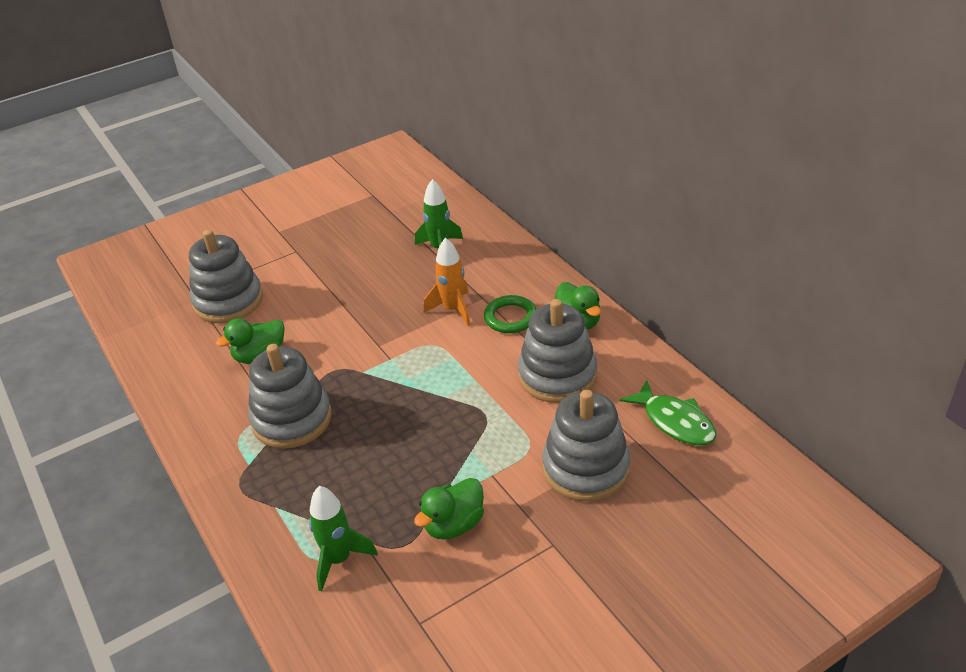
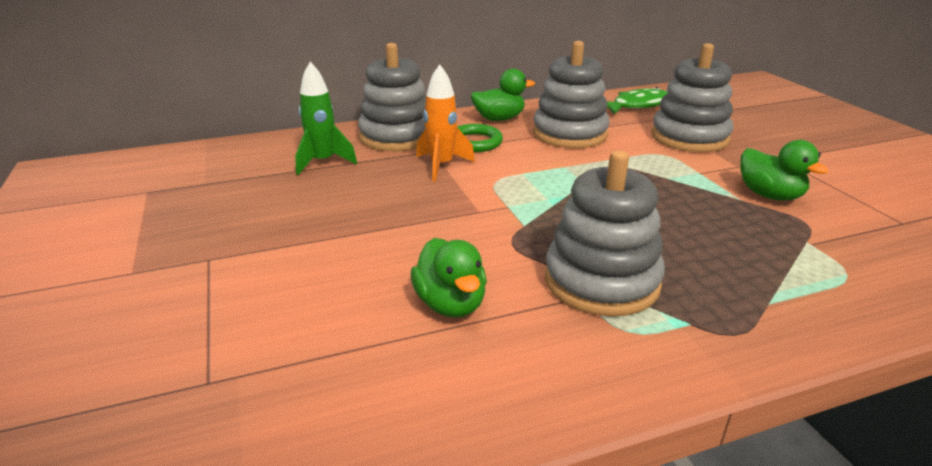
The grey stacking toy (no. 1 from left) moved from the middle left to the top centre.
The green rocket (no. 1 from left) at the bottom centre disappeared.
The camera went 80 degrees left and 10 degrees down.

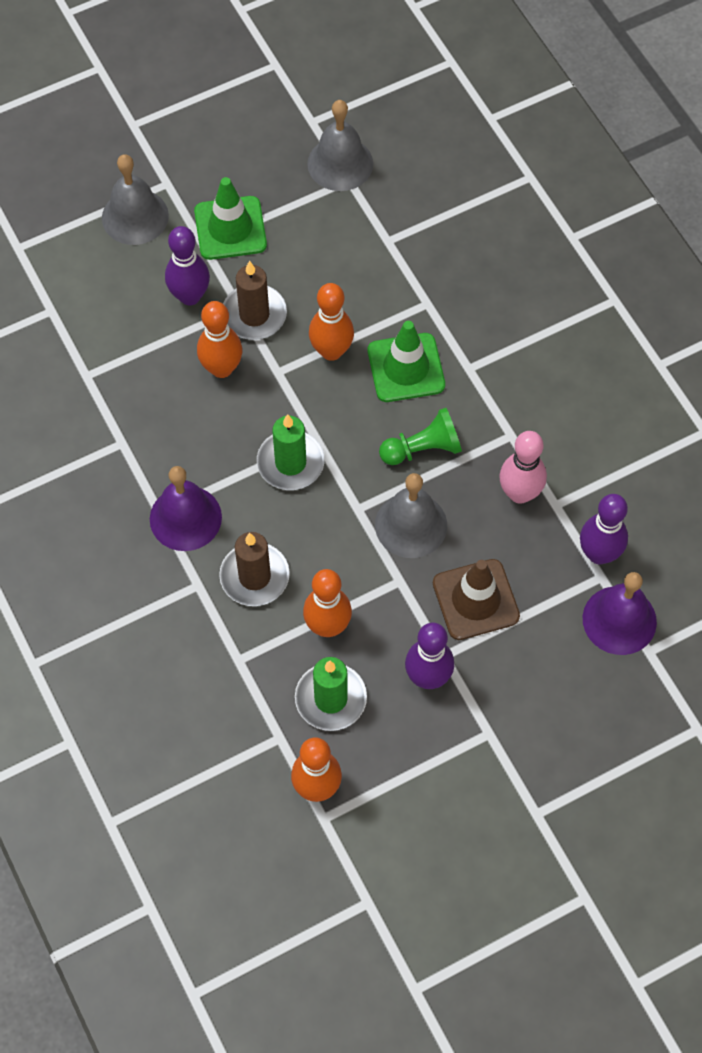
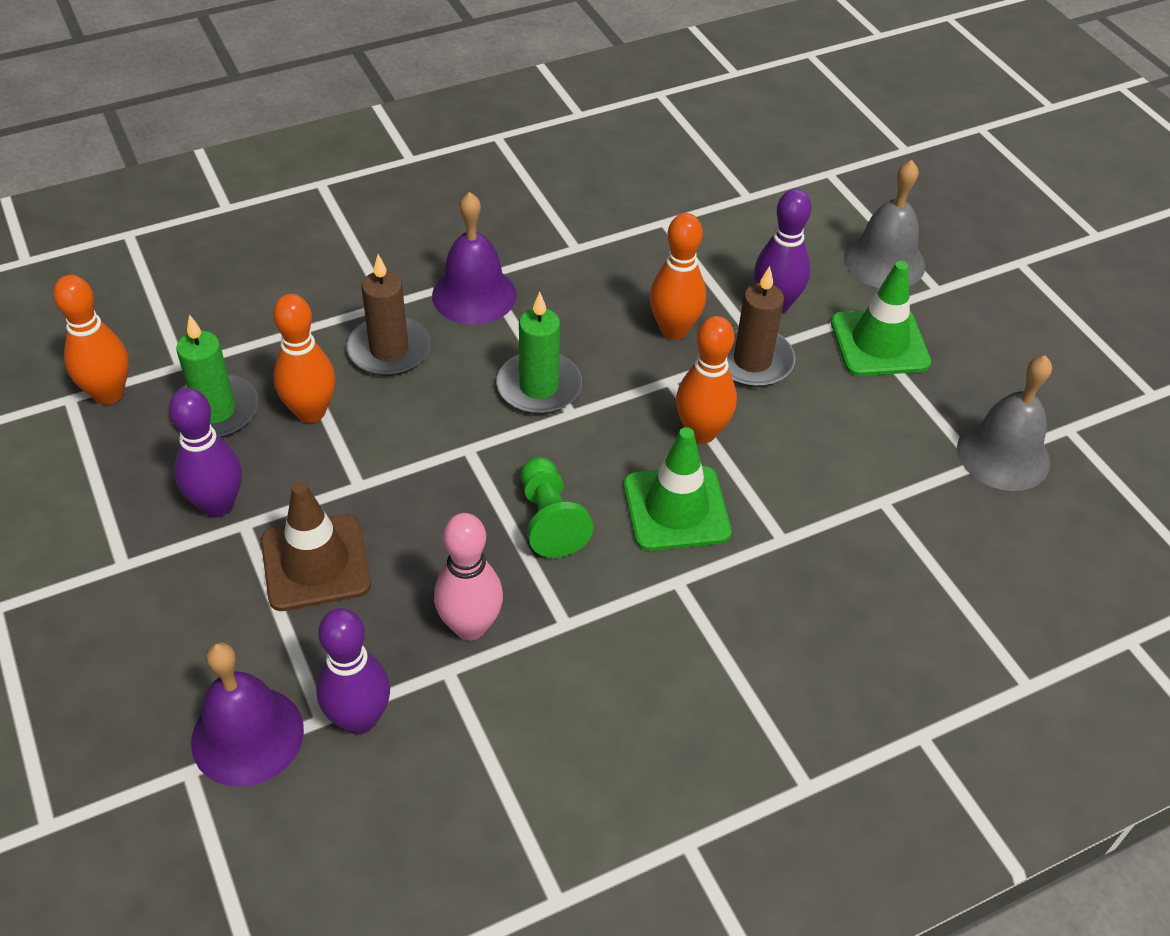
The grey bell (no. 3 from left) at the centre disappeared.
The camera went 90 degrees right and 15 degrees down.

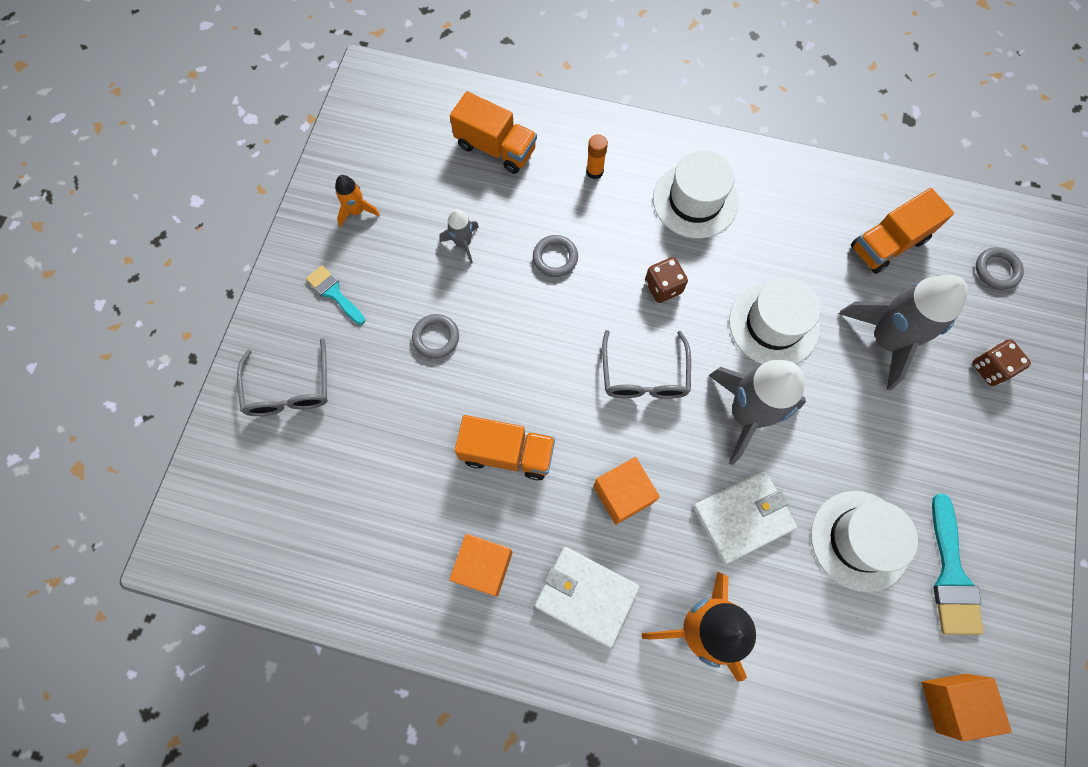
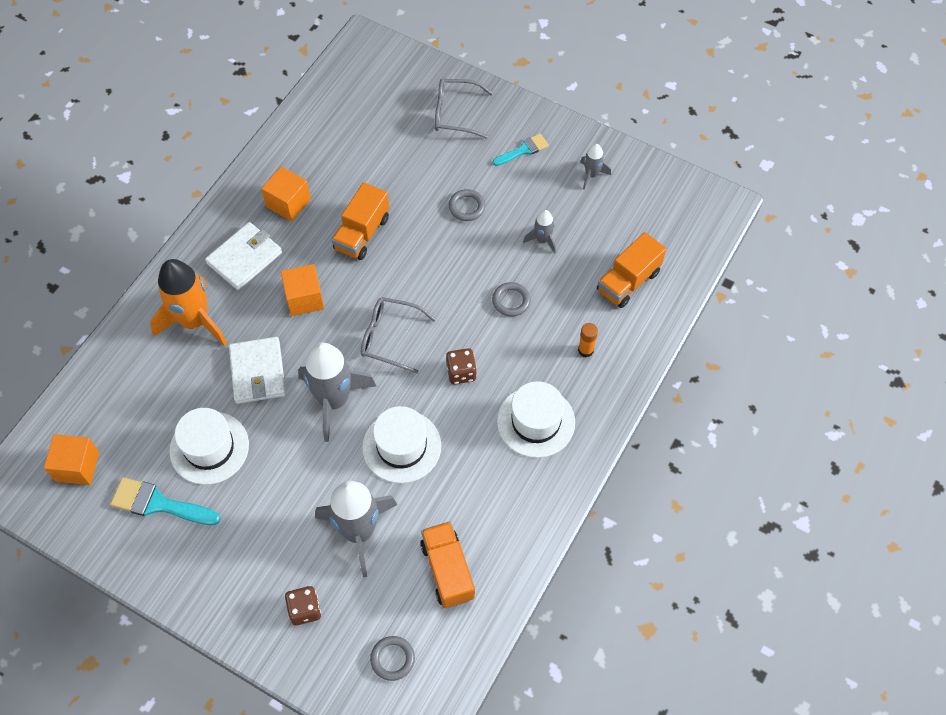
The orange rocket (no. 1 from left) at the top left became the grey rocket (no. 4 from left) at the top centre.
The camera went 105 degrees right and 10 degrees down.

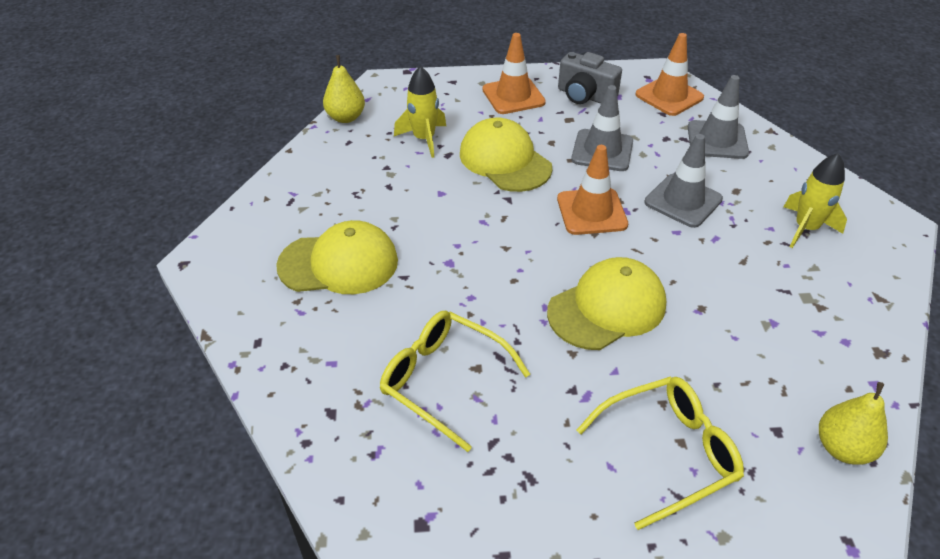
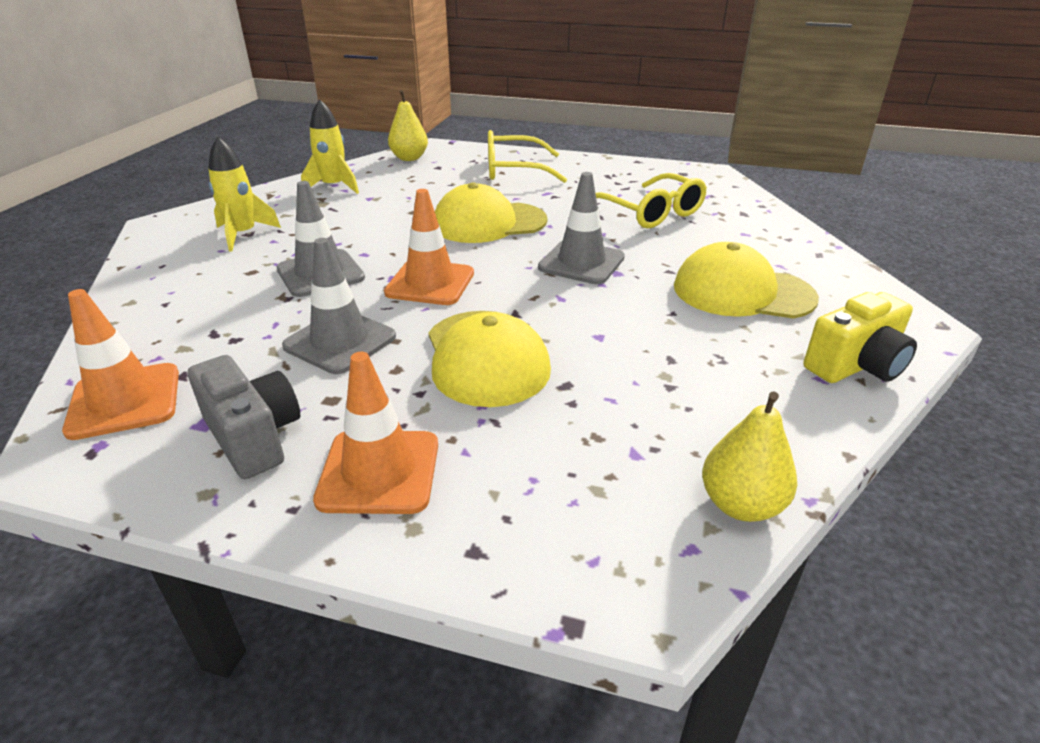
The yellow rocket (no. 1 from left in the first image) moved from the top centre to the top left.
The grey traffic cone (no. 3 from left) moved from the top right to the top centre.
The yellow camera at the middle right appeared.
The camera went 160 degrees left and 10 degrees down.

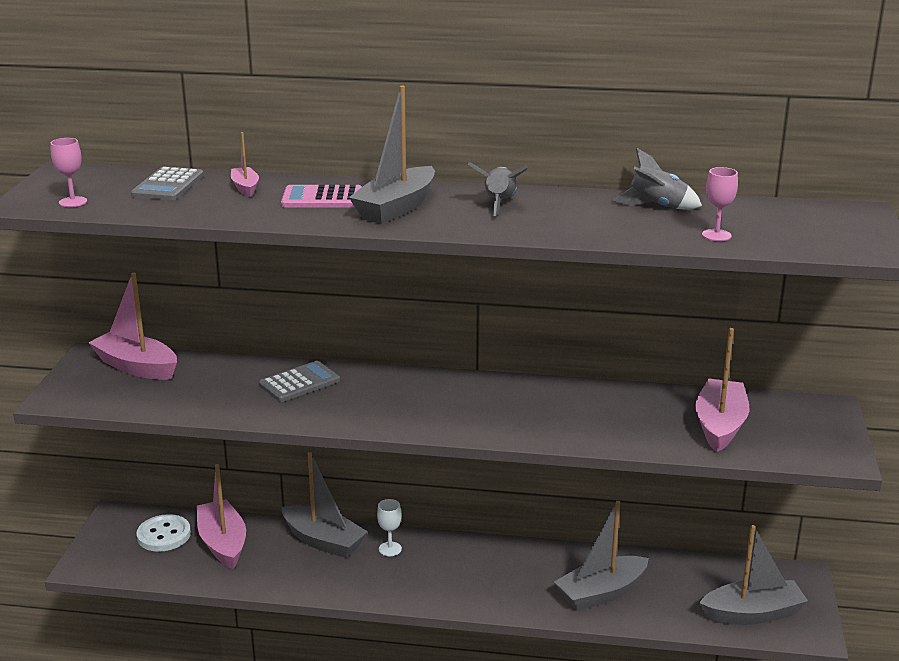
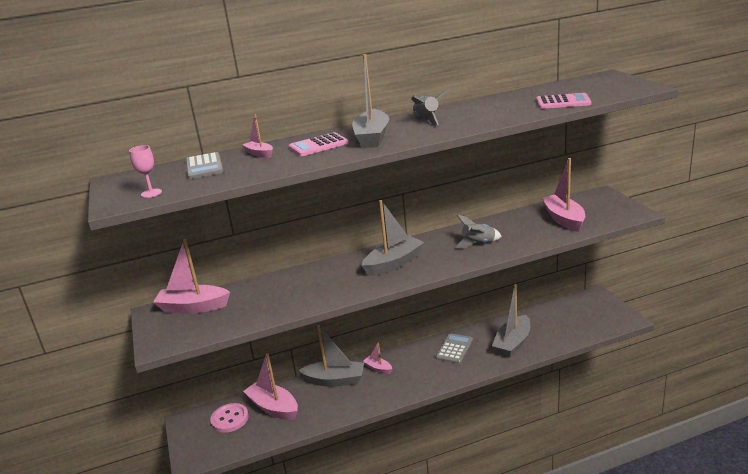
The grey rocket (no. 2 from left) moved from the top right to the centre.
The pink goblet (no. 2 from left) at the top right was replaced by the pink calculator (no. 2 from left) at the top right.
The grey calculator (no. 2 from left) moved from the middle left to the bottom centre.
The white goblet at the bottom centre was replaced by the pink boat (no. 4 from left) at the bottom centre.
The white button at the bottom left became the pink button at the bottom left.
The grey boat (no. 4 from left in the first image) moved from the bottom right to the centre.
The camera went 25 degrees left and 0 degrees up.

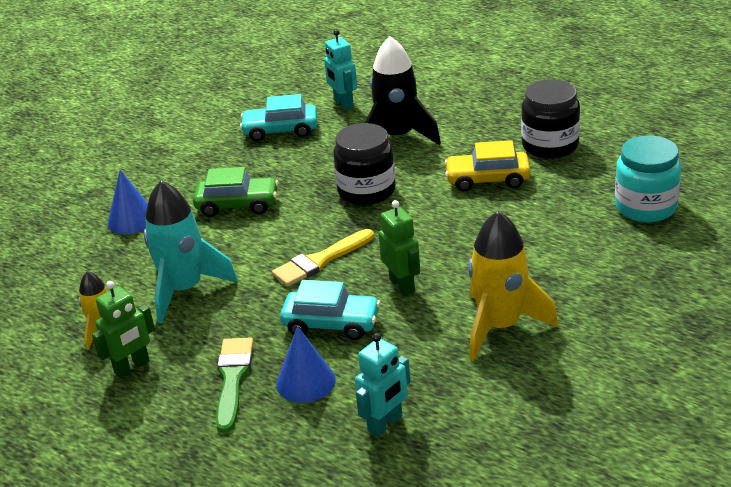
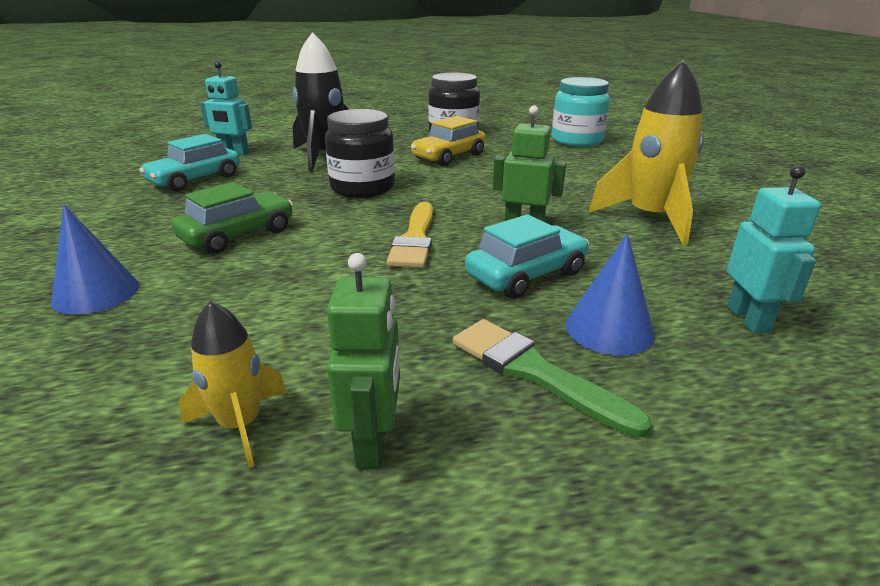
The turquoise rocket at the middle left disappeared.
The camera went 50 degrees left and 5 degrees down.

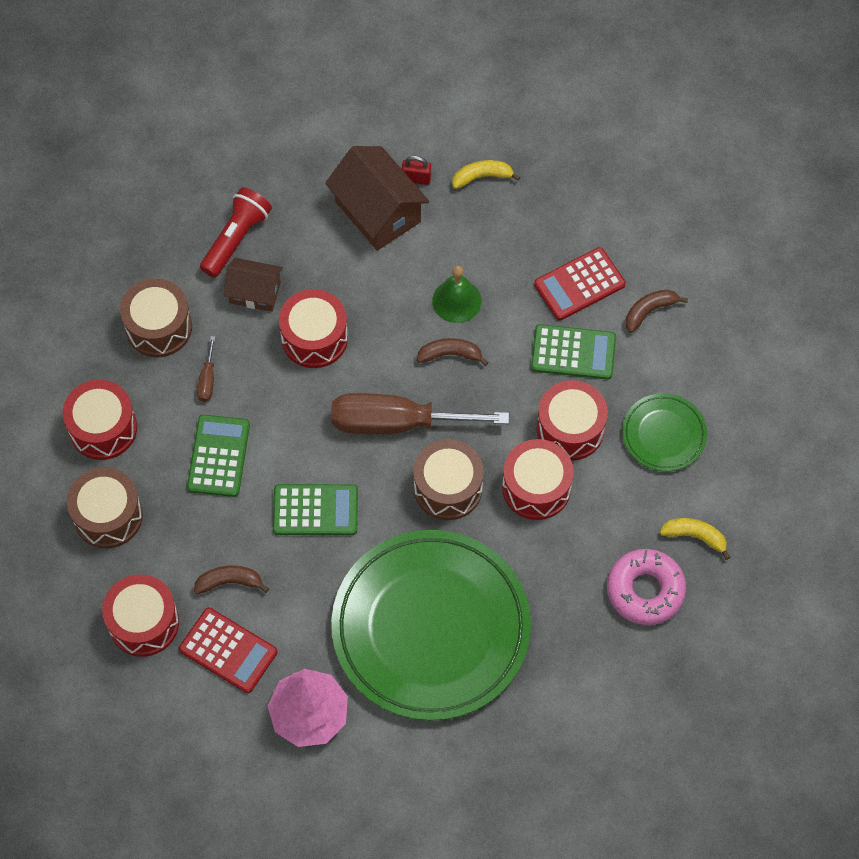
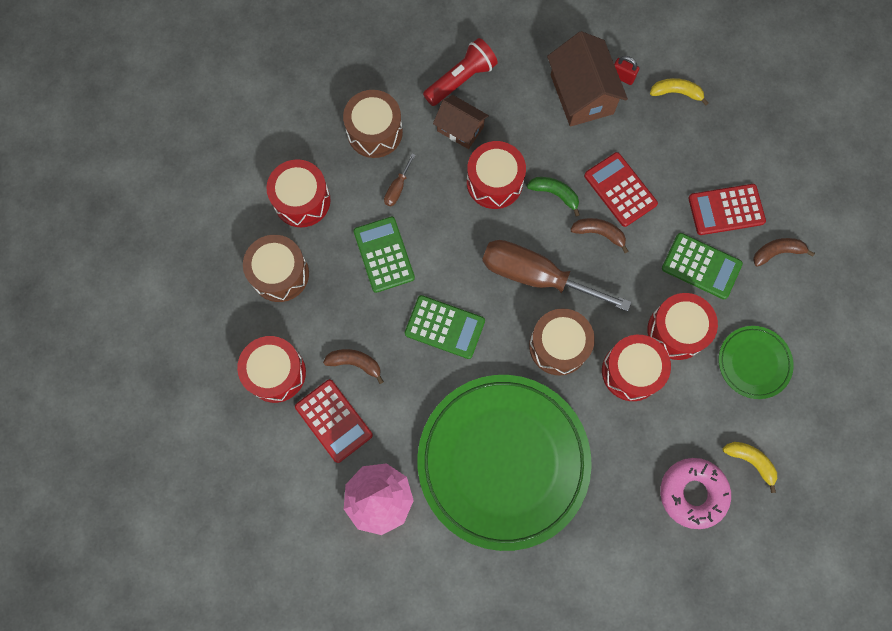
The green bell at the centre was replaced by the red calculator (no. 2 from left) at the top right.
The green calculator (no. 1 from left) at the middle left turned 45 degrees counterclockwise.
The green banana at the top centre appeared.
The camera went 20 degrees right and 10 degrees up.

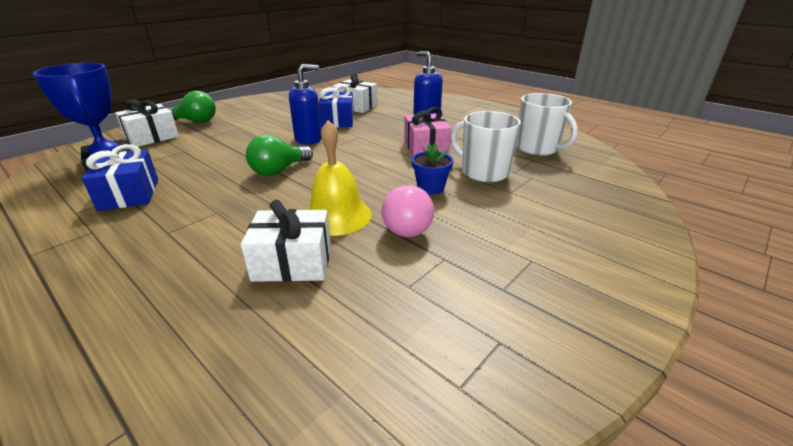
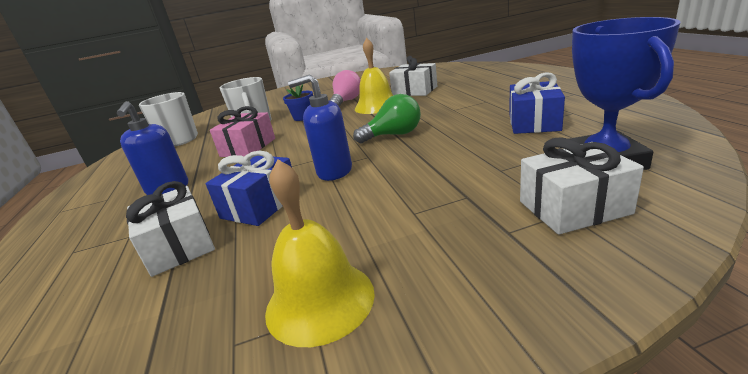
The green light bulb (no. 1 from left) at the top left disappeared.
The yellow bell (no. 1 from left) at the bottom centre appeared.
The camera went 145 degrees left and 5 degrees down.

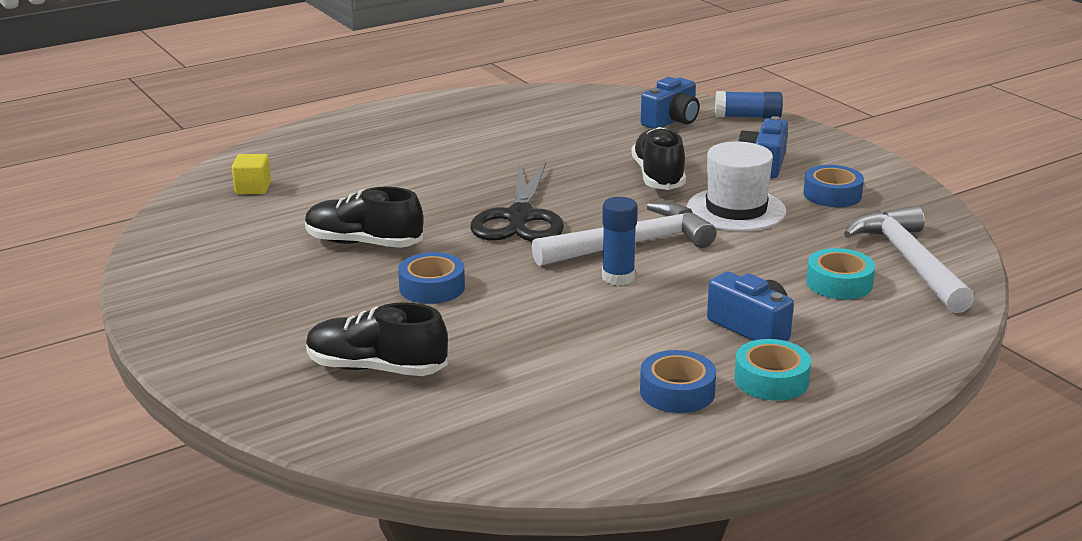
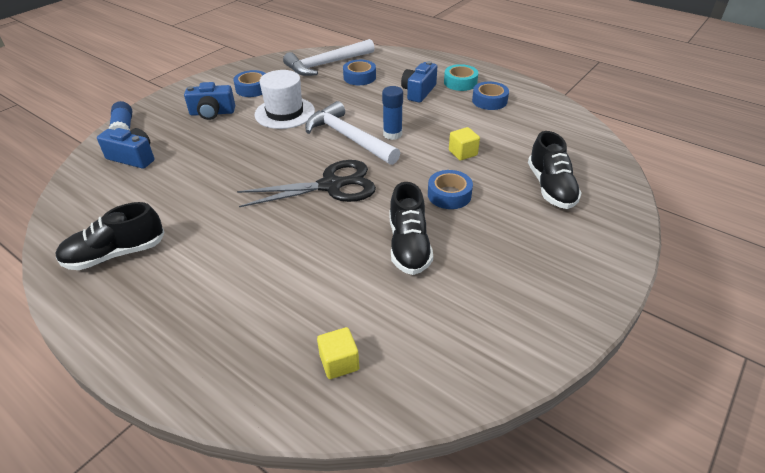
The black shoe (no. 3 from left in the first image) moved from the top centre to the middle left.
The turquoise tape (no. 2 from left) at the middle right became the blue tape (no. 2 from left) at the top centre.
The yellow cube (no. 2 from left) at the top centre appeared.
The camera went 110 degrees left and 15 degrees up.

